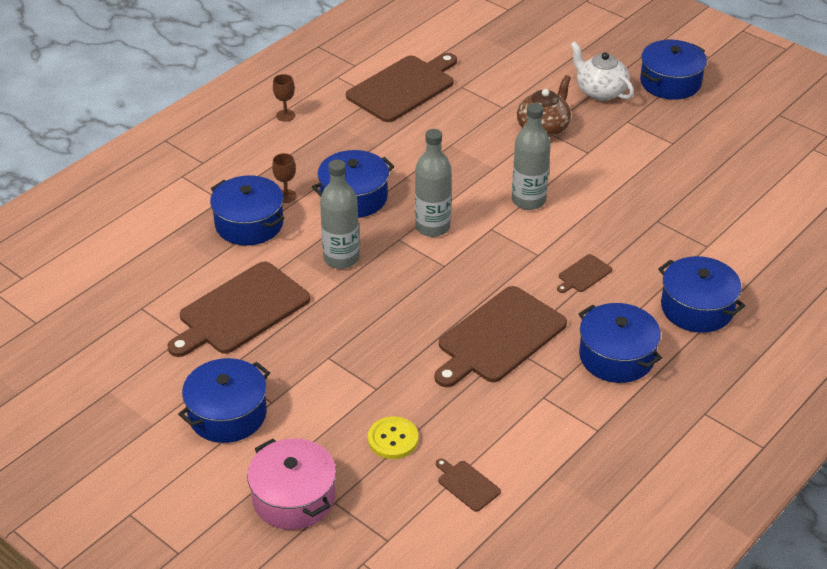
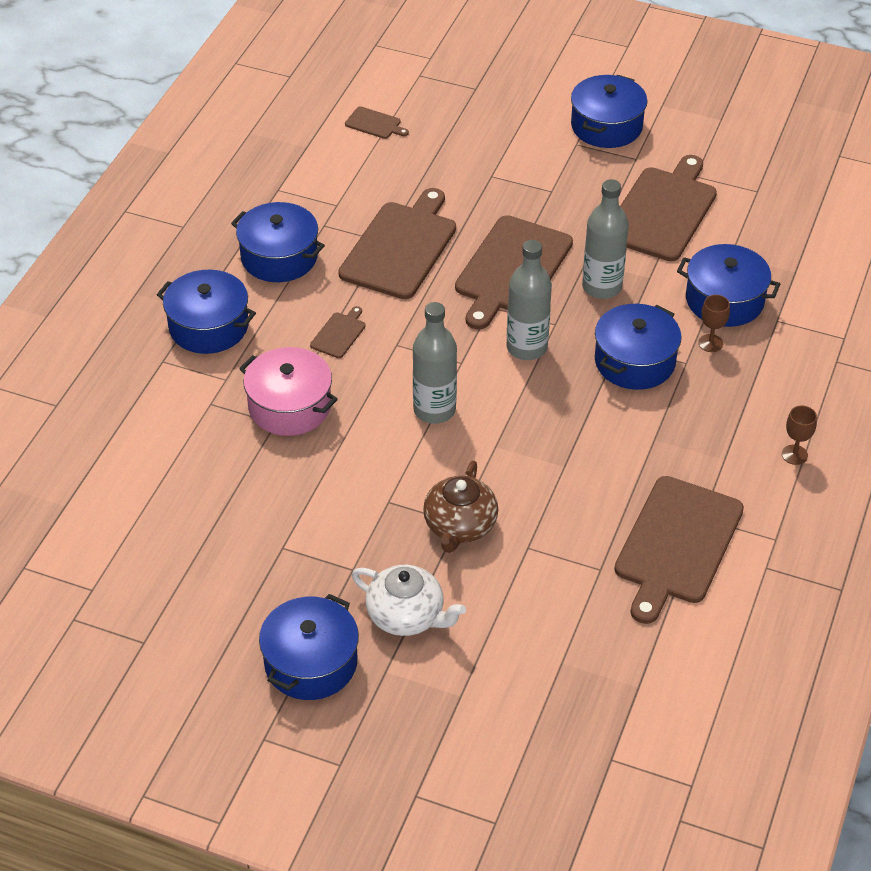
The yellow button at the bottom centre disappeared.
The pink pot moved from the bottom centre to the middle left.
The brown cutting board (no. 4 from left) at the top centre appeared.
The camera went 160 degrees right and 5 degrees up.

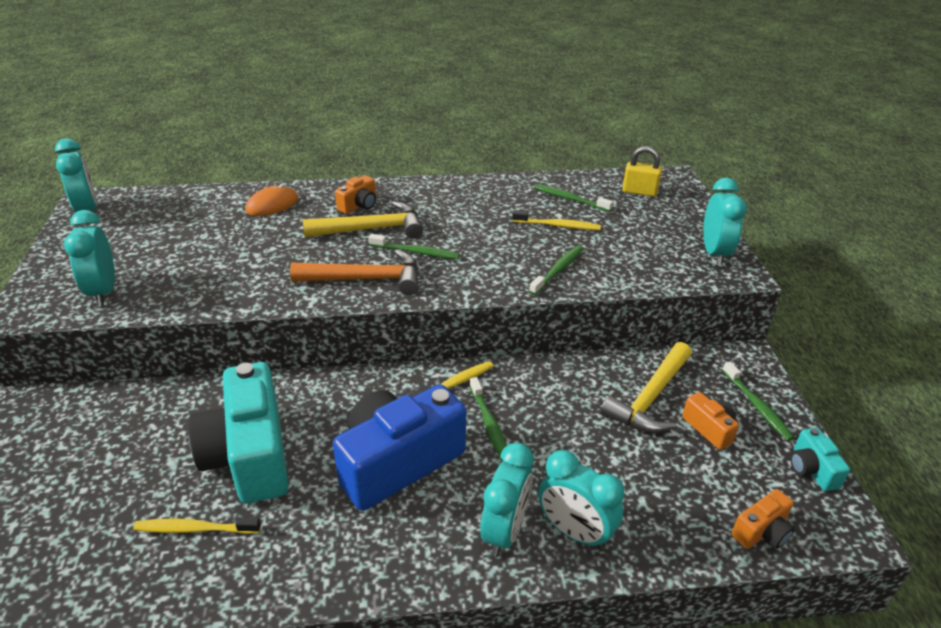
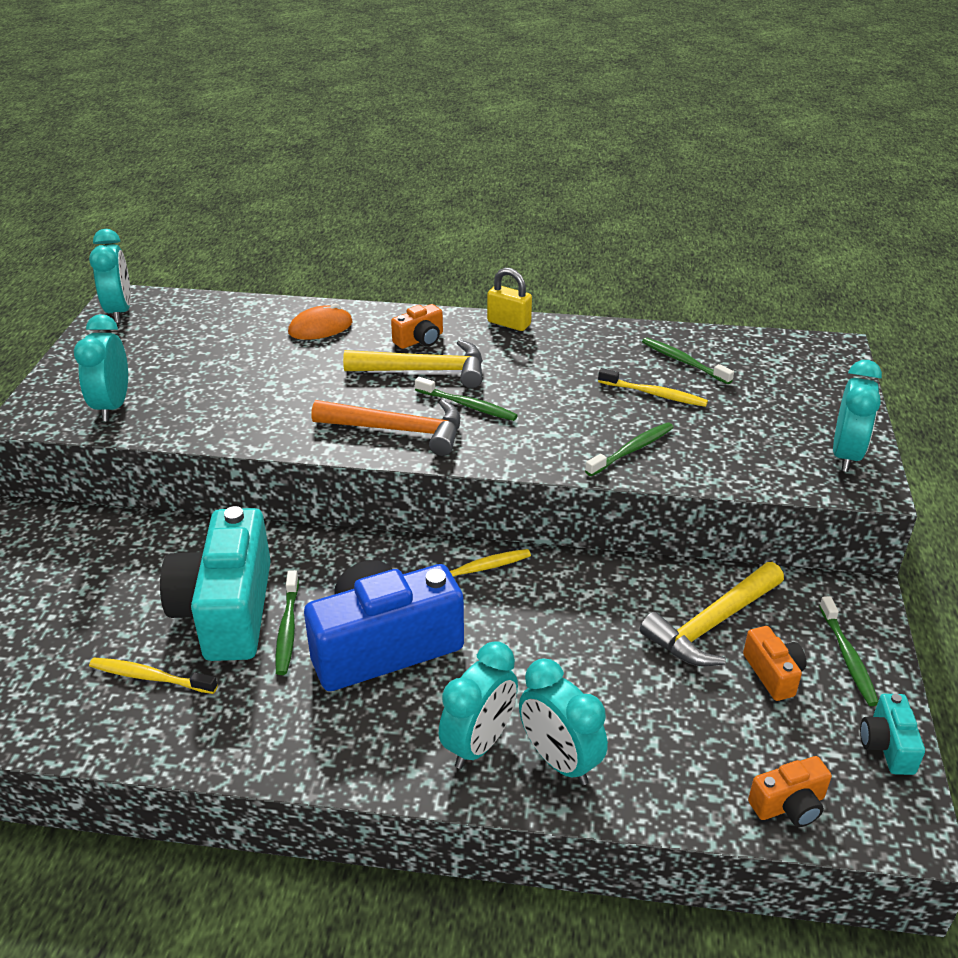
The yellow padlock moved from the top right to the top centre.
The green toothbrush (no. 2 from left in the first image) moved from the bottom centre to the middle left.
The camera went 15 degrees right and 0 degrees up.

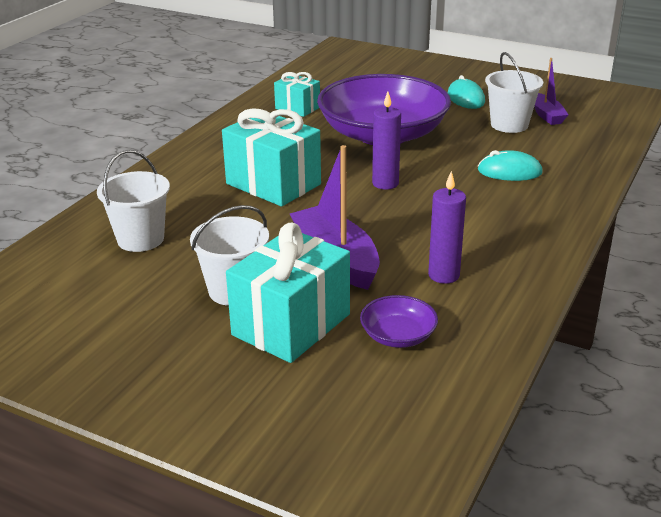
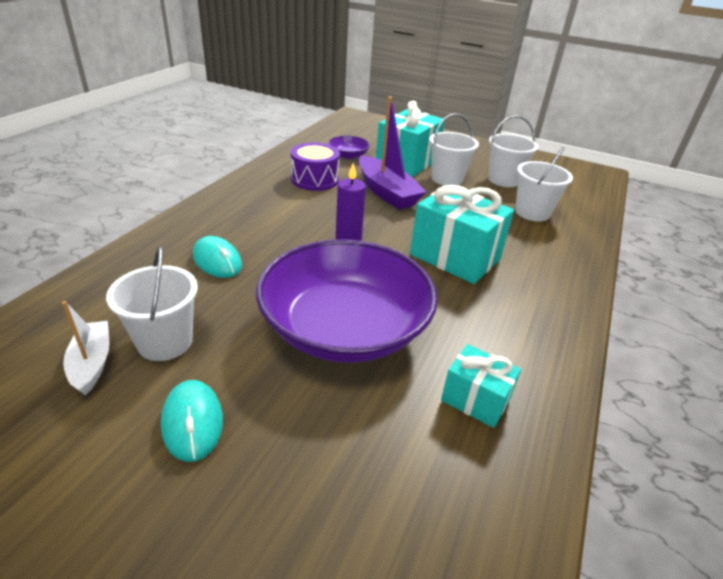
The purple boat (no. 2 from left) at the top right became the white boat at the middle left.
The turquoise mouse (no. 2 from left) at the top right turned 45 degrees clockwise.
The purple candle (no. 2 from left) at the middle right was replaced by the purple drum at the top centre.
The white bucket (no. 3 from left) at the top right appeared.
The camera went 175 degrees right and 5 degrees up.

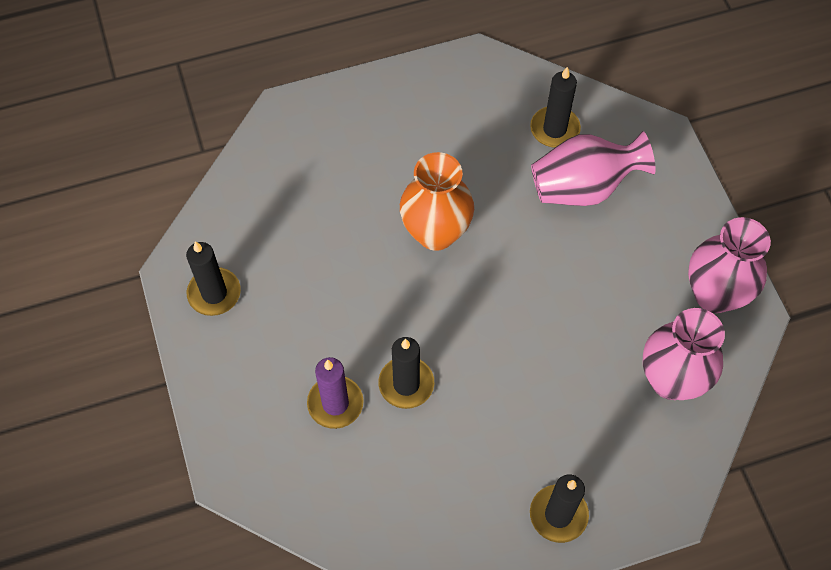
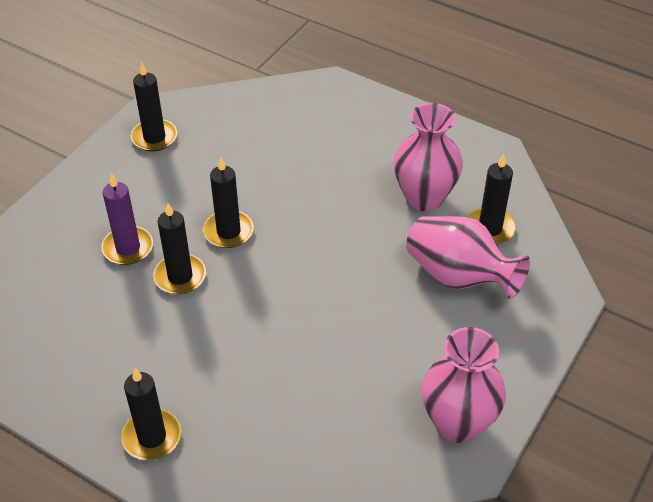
The orange vase at the centre disappeared.
The pink vase (no. 2 from left in the first image) moved from the middle right to the top centre.
The black candle (no. 4 from left) at the centre appeared.
The camera went 50 degrees right and 15 degrees down.

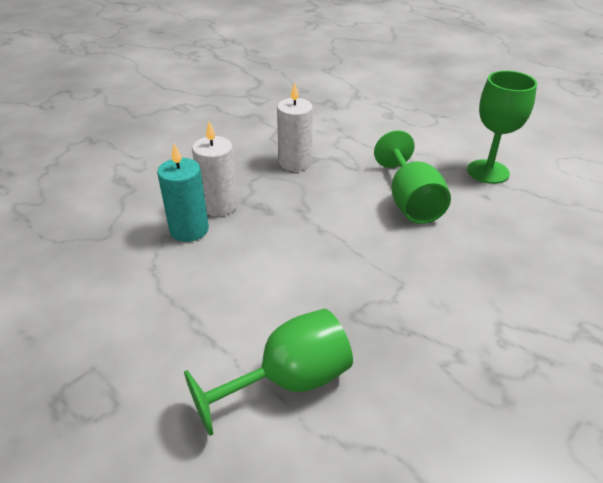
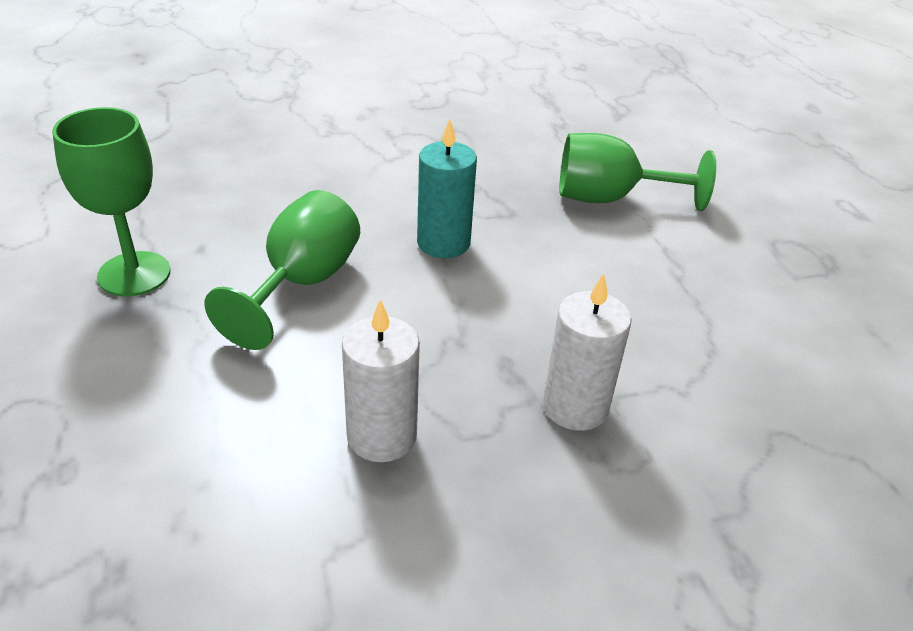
The turquoise candle moved from the middle left to the top centre.
The camera went 150 degrees left and 0 degrees up.

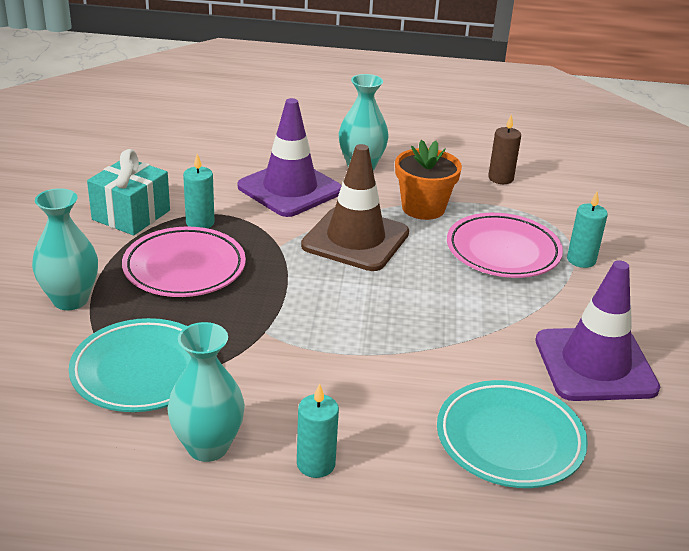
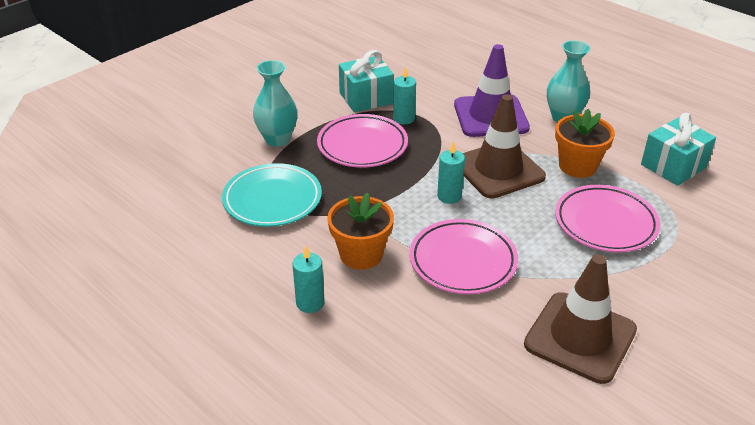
The brown candle at the top right was replaced by the turquoise gift (no. 2 from left) at the middle right.
The turquoise candle (no. 3 from left) moved from the middle right to the centre.
The purple traffic cone (no. 2 from left) at the middle right became the brown traffic cone (no. 2 from left) at the bottom right.
The turquoise vase (no. 2 from left) at the bottom left disappeared.
The turquoise plate (no. 2 from left) at the bottom right disappeared.
The orange flower pot (no. 1 from left) at the centre appeared.
The pink plate (no. 2 from left) at the centre appeared.
The camera went 40 degrees right and 5 degrees up.

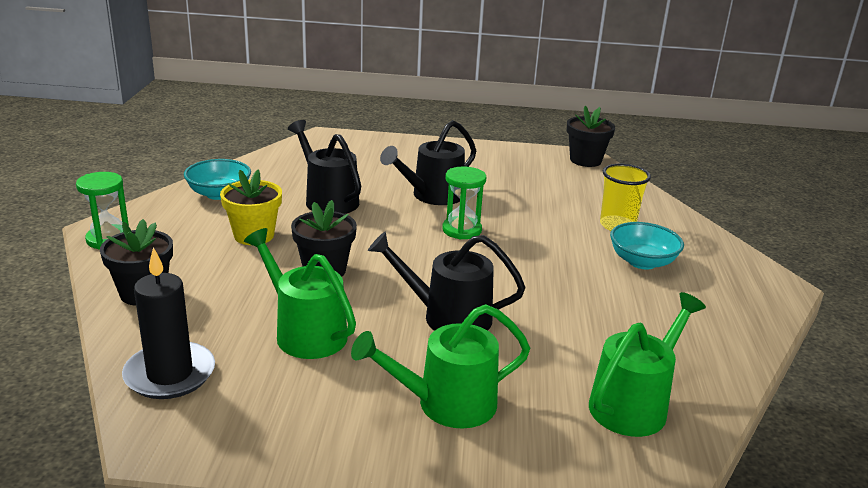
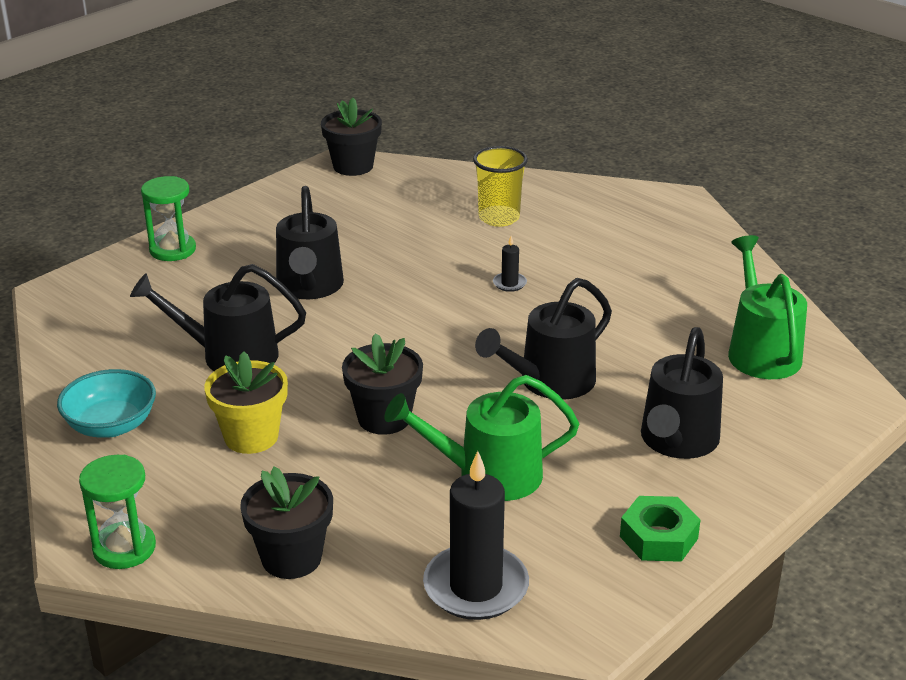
The green hourglass (no. 2 from left) moved from the centre to the top left.
The turquoise bowl (no. 2 from left) at the middle right disappeared.
The green watering can (no. 2 from left) at the bottom centre became the black watering can (no. 4 from left) at the middle right.
The black candle (no. 2 from left) at the centre appeared.
The green nut at the bottom right appeared.
The camera went 50 degrees left and 5 degrees up.

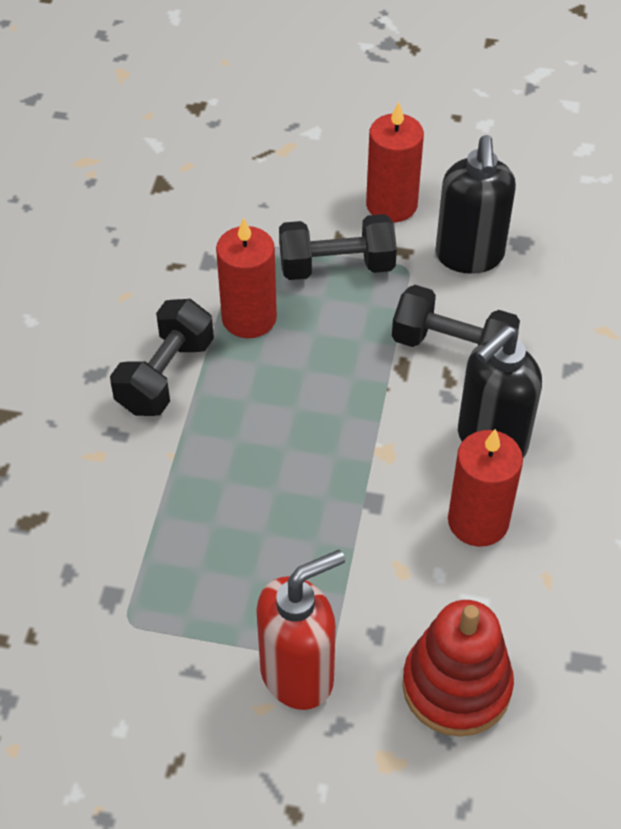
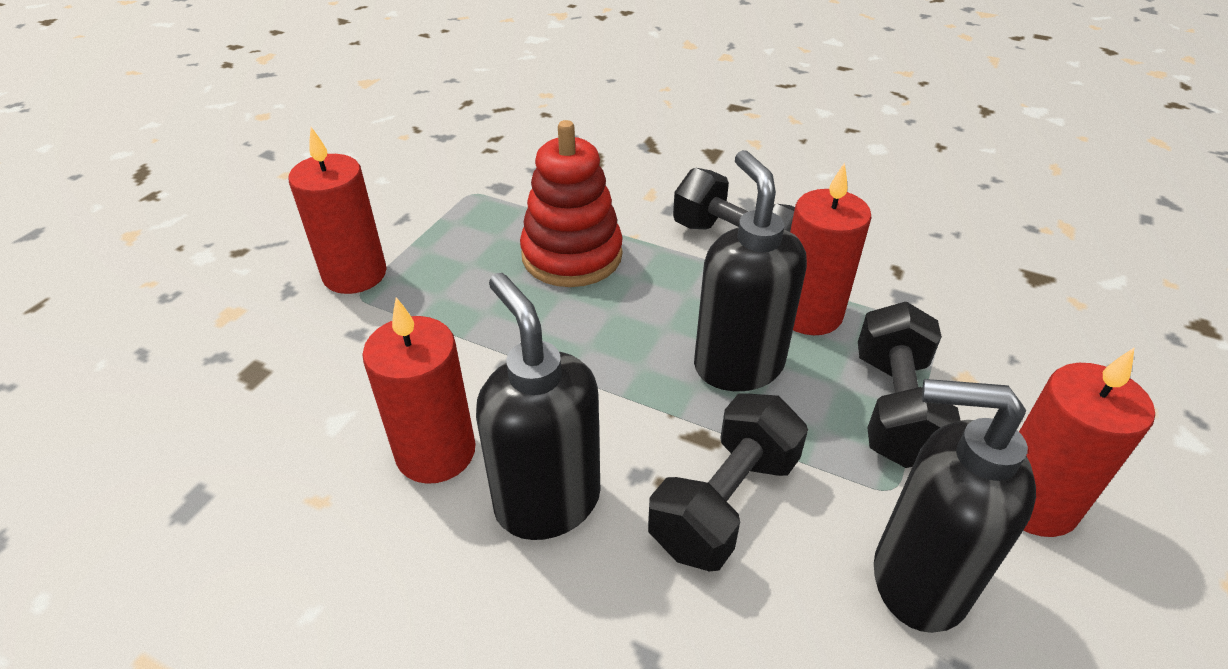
The red soap dispenser at the bottom centre was replaced by the red candle (no. 1 from left) at the top left.
The red stacking toy moved from the bottom right to the top centre.
The black soap dispenser (no. 2 from left) at the centre appeared.
The camera went 105 degrees right and 10 degrees down.

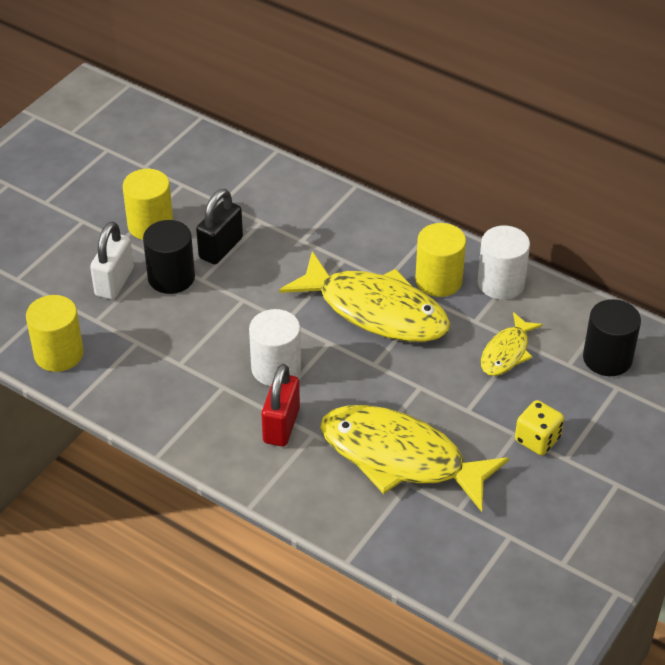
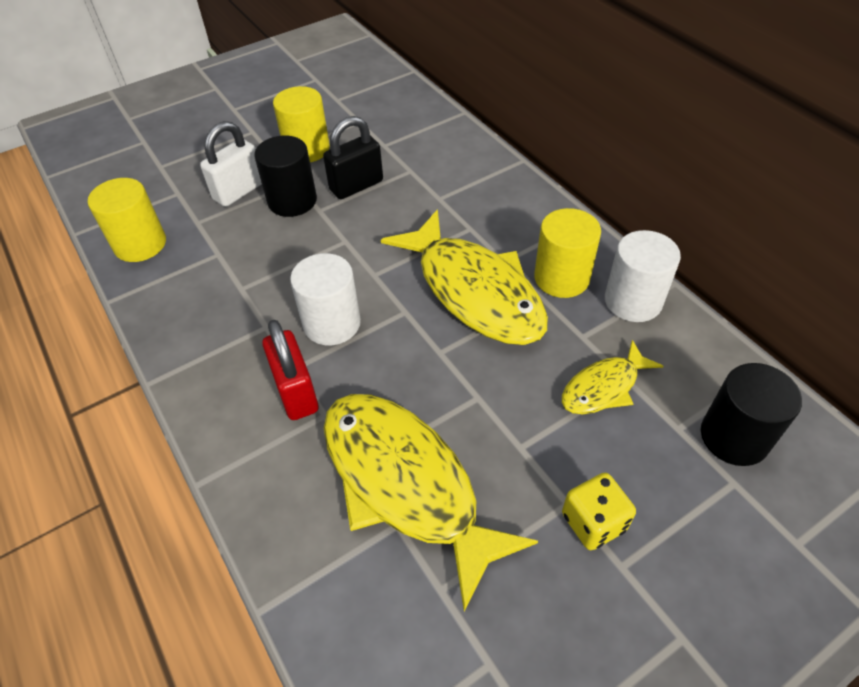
The red padlock at the centre turned 60 degrees counterclockwise.
The camera went 25 degrees right and 5 degrees up.

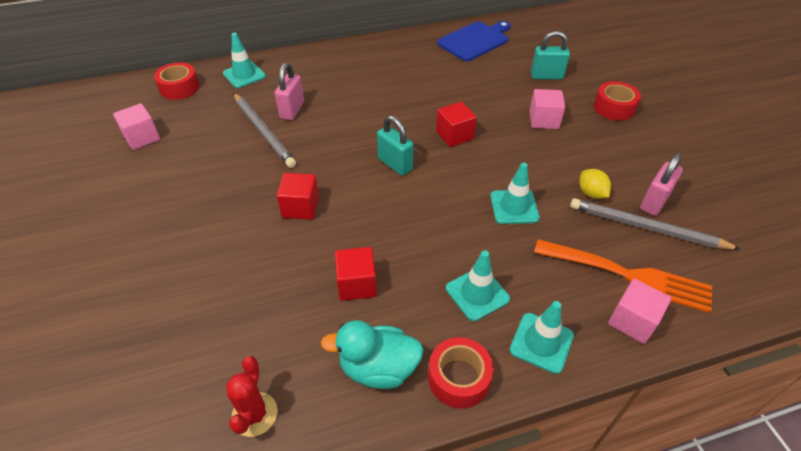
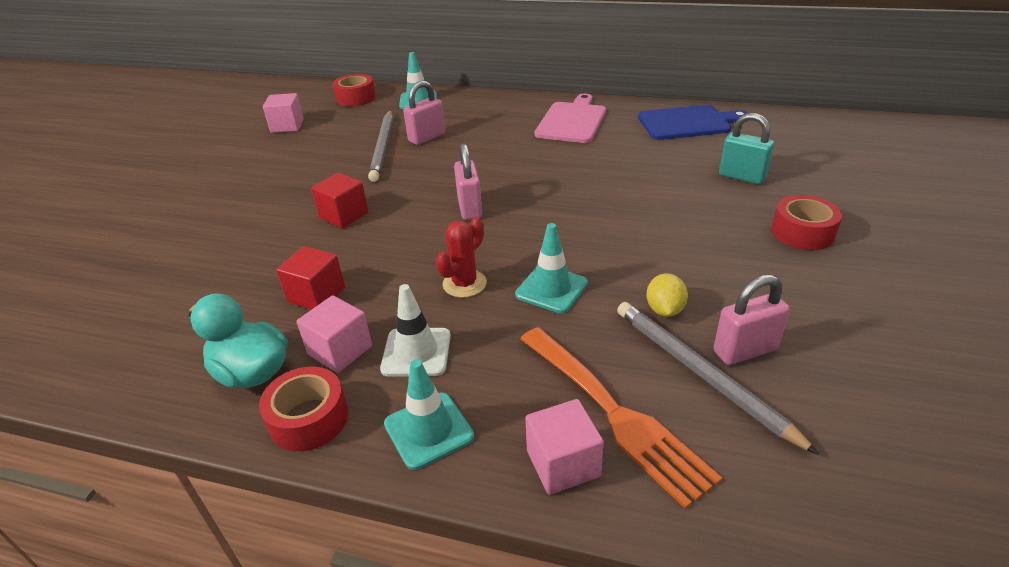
The pink cube (no. 2 from left) moved from the top right to the middle left.
The red cube (no. 3 from left) at the top centre disappeared.
The turquoise padlock (no. 1 from left) at the top centre became the pink padlock (no. 2 from left) at the top centre.
The turquoise traffic cone (no. 2 from left) at the centre became the white traffic cone at the centre.
The red cactus moved from the bottom left to the centre.
The pink cutting board at the top centre appeared.
The camera went 35 degrees right and 10 degrees down.

